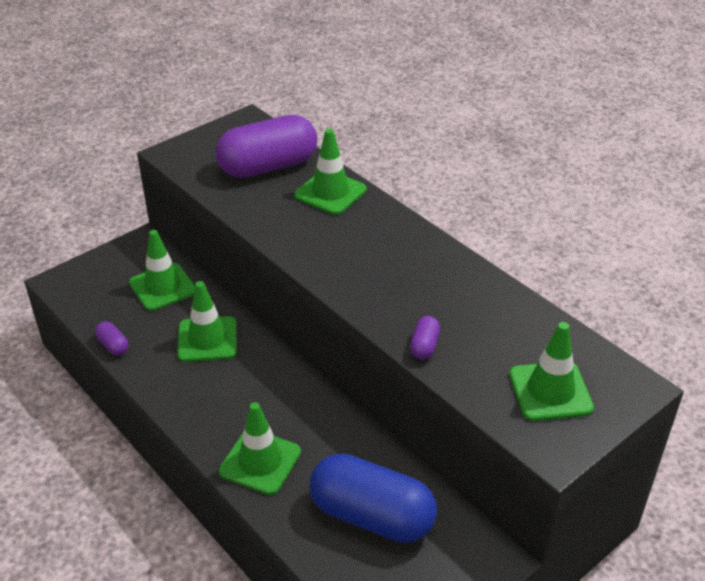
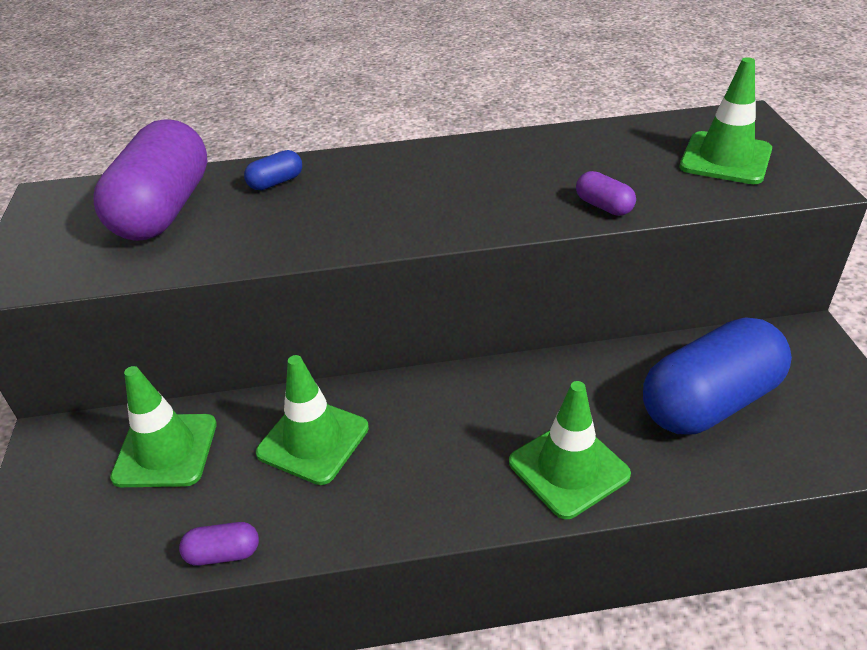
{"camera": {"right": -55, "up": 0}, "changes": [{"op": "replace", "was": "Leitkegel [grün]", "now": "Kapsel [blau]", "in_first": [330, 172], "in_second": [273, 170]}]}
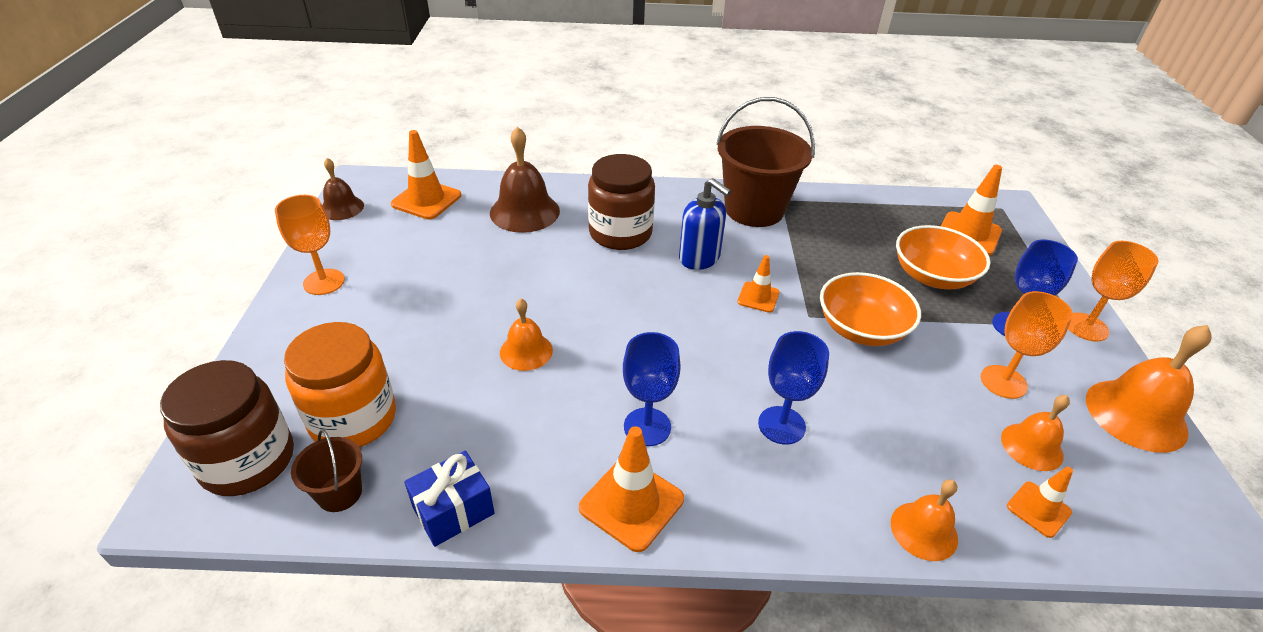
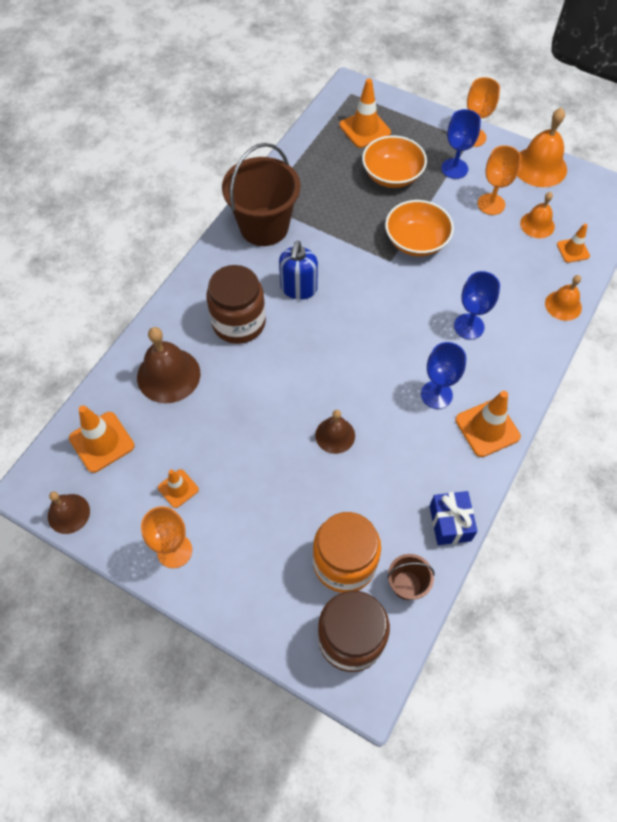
{"camera": {"right": -60, "up": 20}, "changes": [{"op": "move", "was": "Leitkegel [orange]", "in_first": [758, 284], "in_second": [178, 488]}, {"op": "rotate", "was": "Seifenspender [blau]", "in_first": [705, 224], "in_second": [298, 270], "clockwise": 120}, {"op": "recolor", "was": "Glocke [orange]", "now": "Glocke [braun]", "in_first": [526, 335], "in_second": [335, 432]}]}
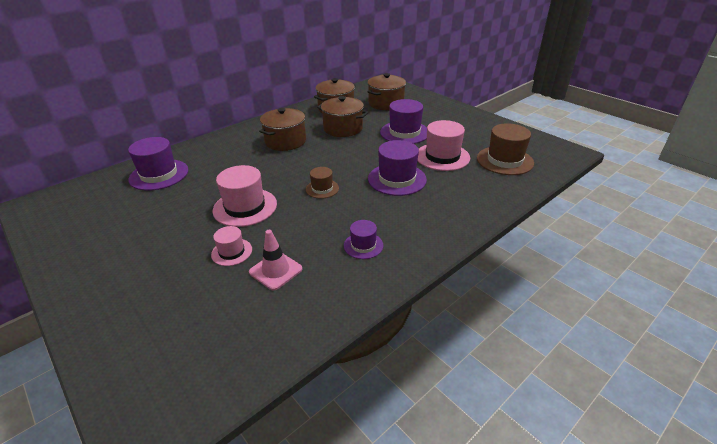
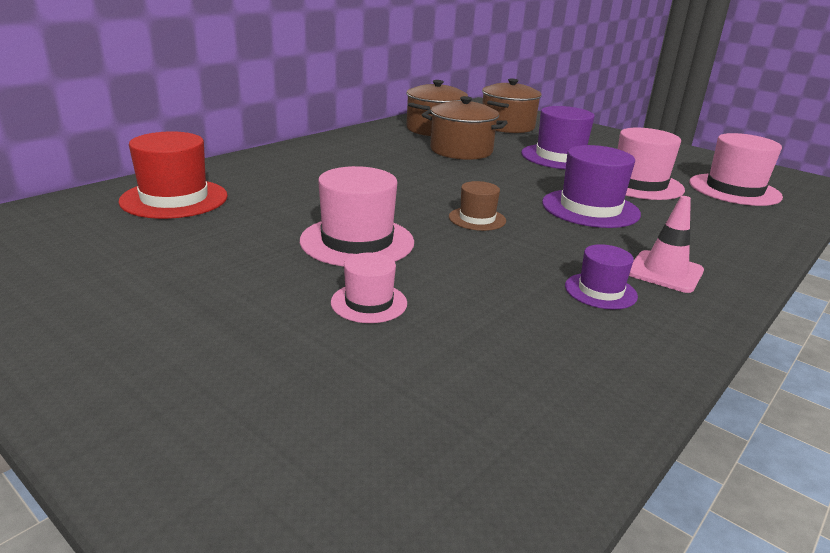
{"camera": {"right": -10, "up": -10}, "changes": [{"op": "recolor", "was": "Hut [lila]", "now": "Hut [rot]", "in_first": [158, 164], "in_second": [173, 175]}, {"op": "move", "was": "Leitkegel [rosa]", "in_first": [275, 260], "in_second": [666, 244]}, {"op": "recolor", "was": "Hut [braun]", "now": "Hut [rosa]", "in_first": [505, 149], "in_second": [736, 169]}, {"op": "delete", "was": "Kochtopf [braun]", "in_first": [282, 129]}]}
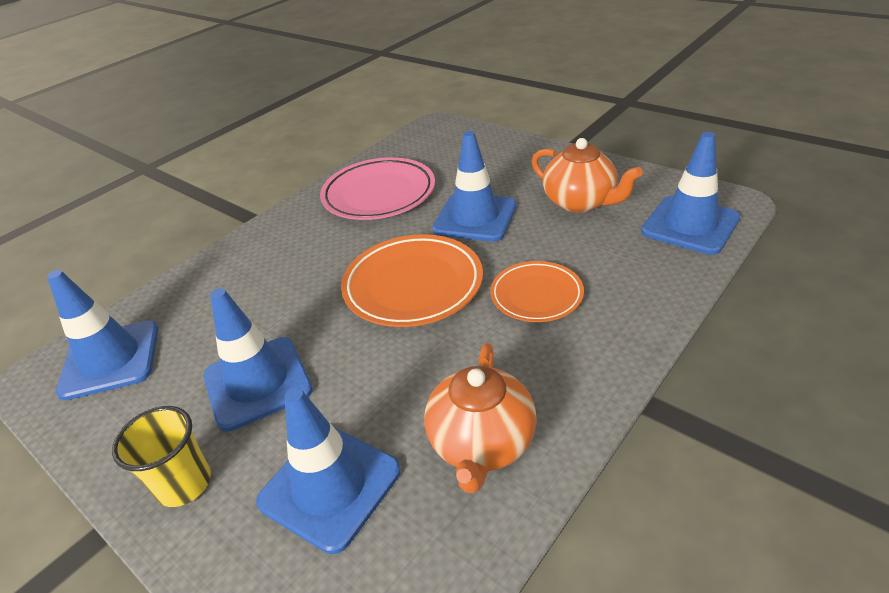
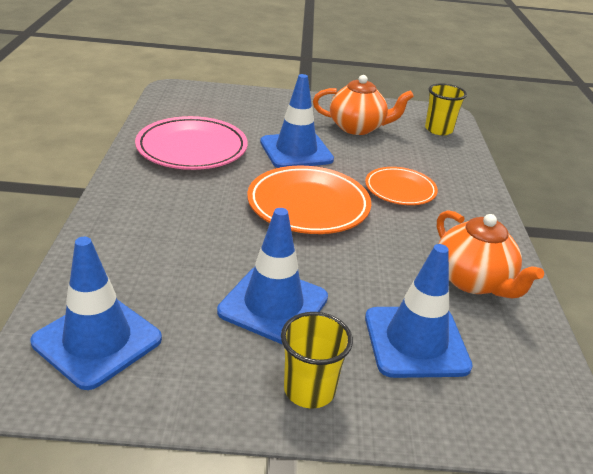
{"camera": {"right": -45, "up": -5}, "changes": [{"op": "replace", "was": "Leitkegel [blau]", "now": "Becher [gelb]", "in_first": [690, 193], "in_second": [446, 109]}]}
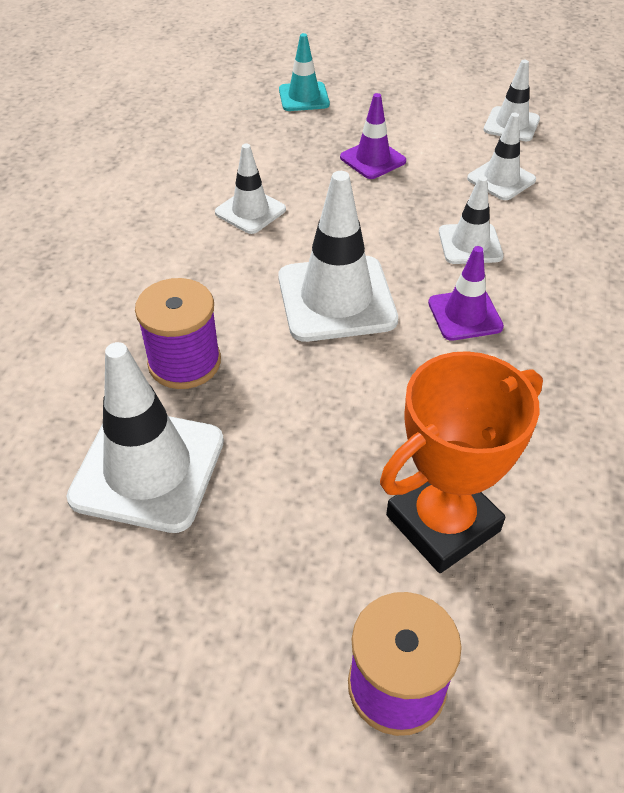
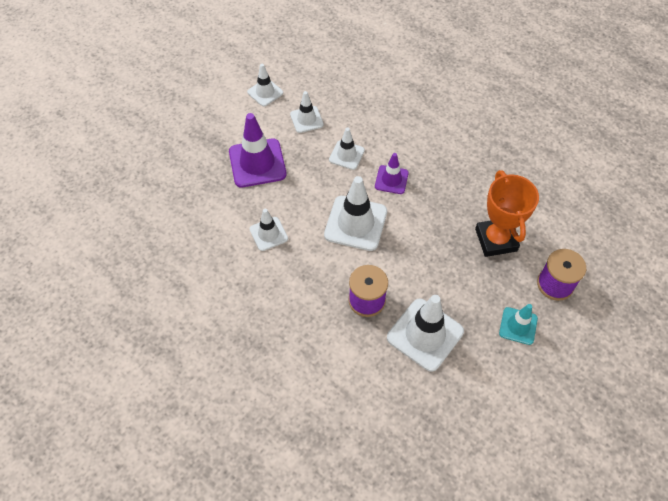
{"camera": {"right": -65, "up": 10}, "changes": [{"op": "resize", "was": "Leitkegel [lila]", "in_first": [373, 136], "in_second": [258, 150], "ratio": 1.75}, {"op": "move", "was": "Leitkegel [türkis]", "in_first": [304, 72], "in_second": [518, 324]}]}
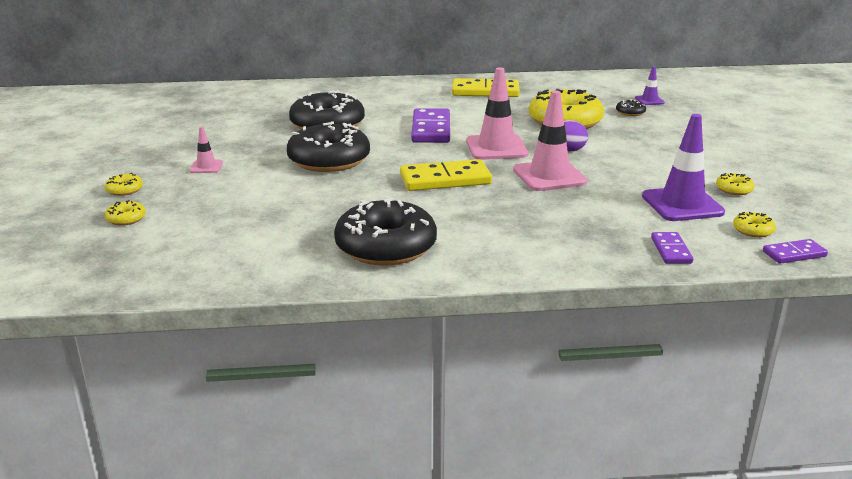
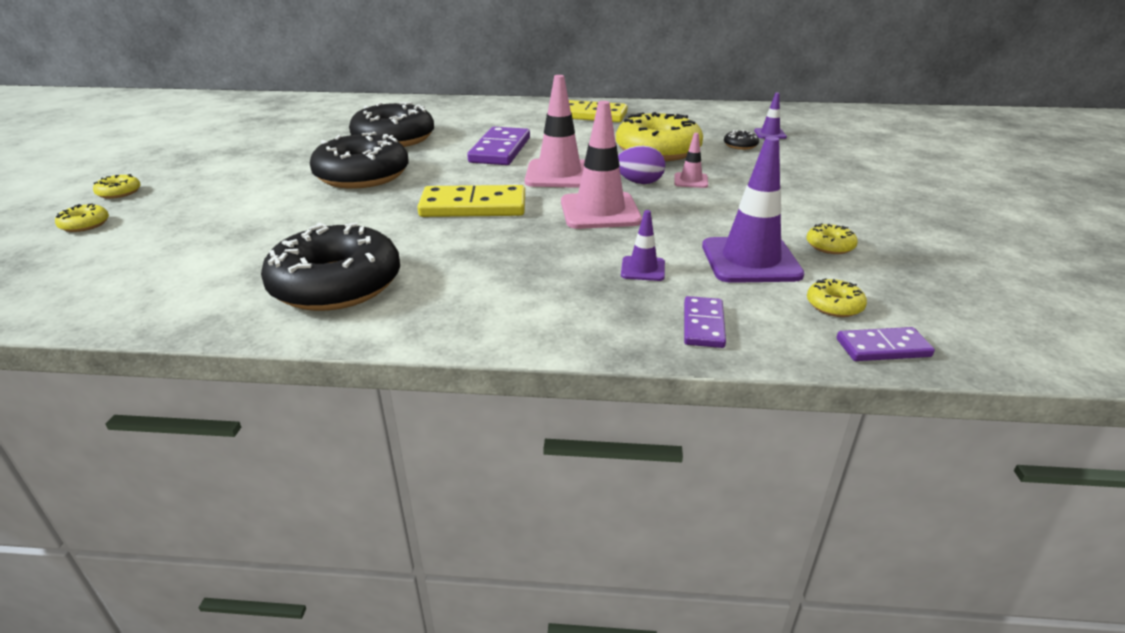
{"camera": {"right": 10, "up": 5}, "changes": [{"op": "insert", "now": "Leitkegel [lila]", "in_second": [643, 245]}, {"op": "move", "was": "Leitkegel [rosa]", "in_first": [206, 150], "in_second": [691, 160]}]}
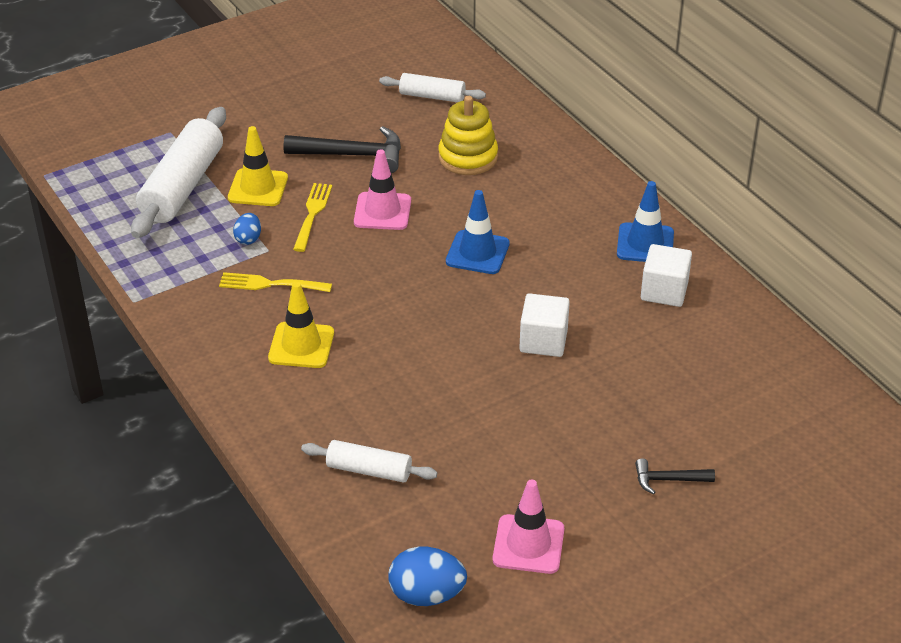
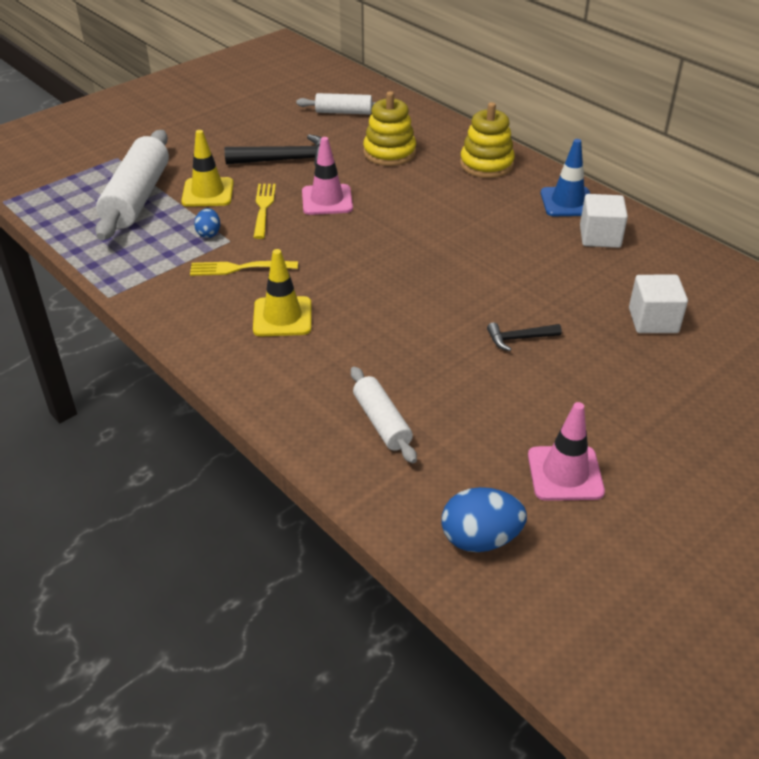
{"camera": {"right": -10, "up": 0}, "changes": [{"op": "rotate", "was": "Nudelholz [weiß]", "in_first": [369, 461], "in_second": [384, 415], "clockwise": 60}, {"op": "insert", "now": "Stapelspielzeug [gelb]", "in_second": [487, 140]}, {"op": "move", "was": "Hammer [schwarz]", "in_first": [675, 476], "in_second": [524, 336]}, {"op": "move", "was": "Kubus [weiß]", "in_first": [544, 325], "in_second": [658, 304]}, {"op": "delete", "was": "Leitkegel [blau]", "in_first": [478, 232]}]}
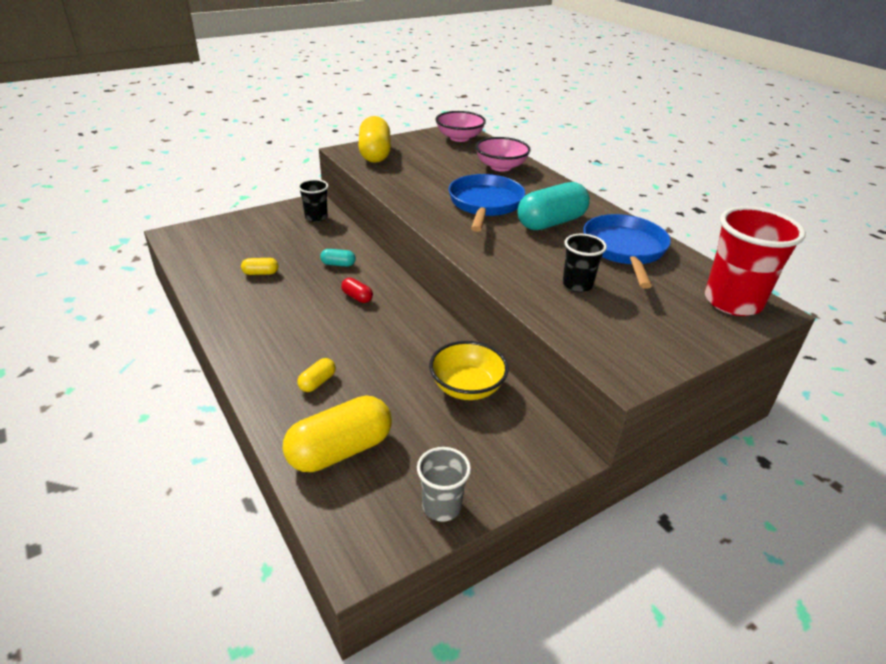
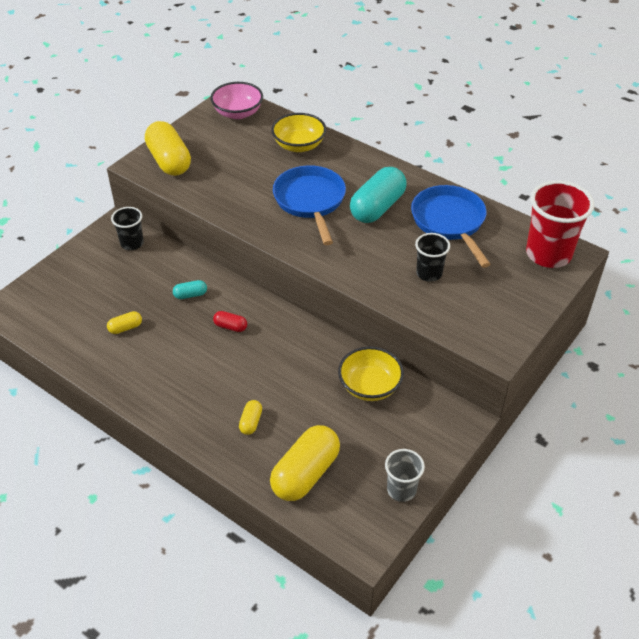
{"camera": {"right": -20, "up": 10}, "changes": [{"op": "recolor", "was": "Schüssel [rosa]", "now": "Schüssel [gelb]", "in_first": [503, 154], "in_second": [298, 132]}]}
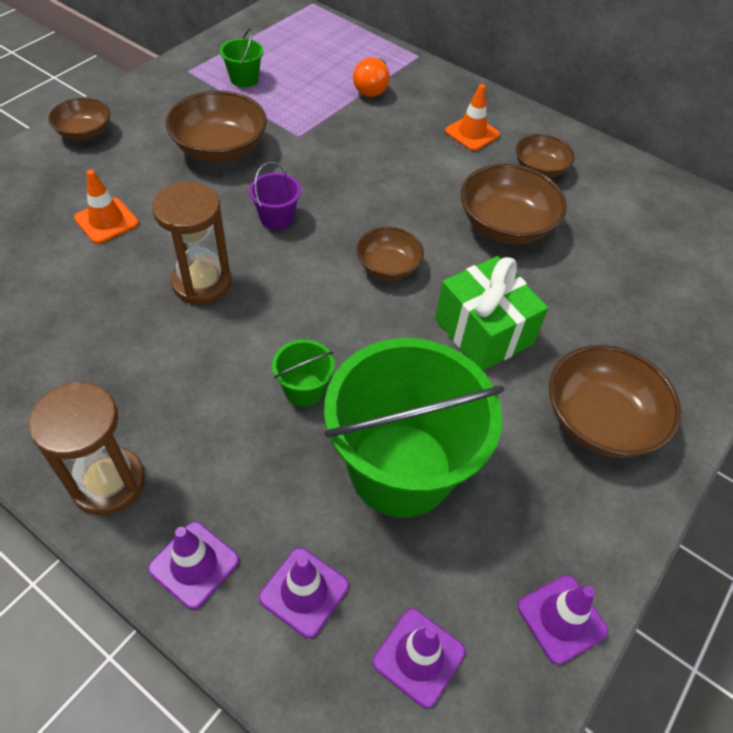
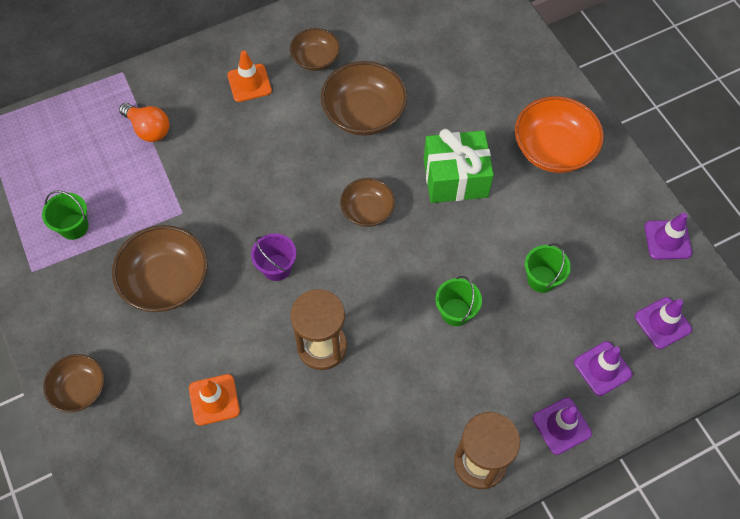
{"camera": {"right": -60, "up": 10}, "changes": [{"op": "recolor", "was": "Schüssel [braun]", "now": "Schüssel [orange]", "in_first": [615, 401], "in_second": [559, 134]}, {"op": "resize", "was": "Eimer [grün]", "in_first": [414, 427], "in_second": [548, 268], "ratio": 0.41}]}
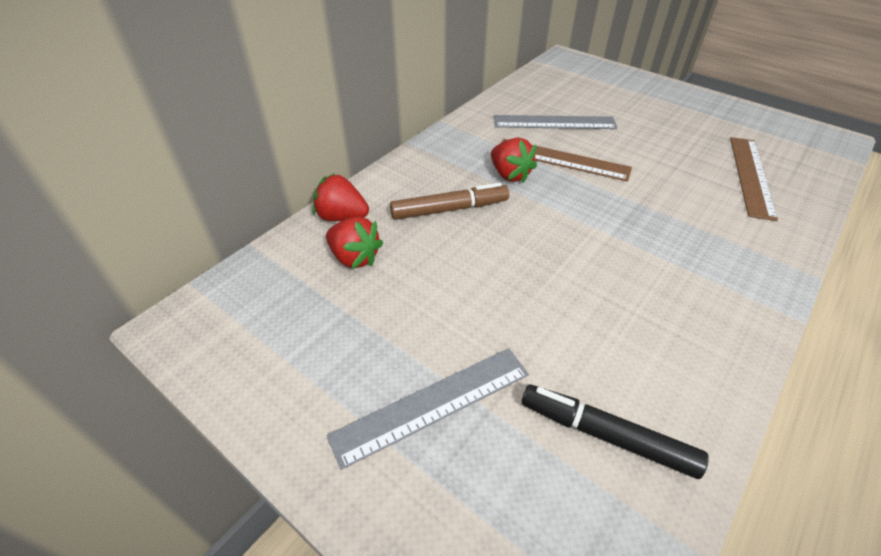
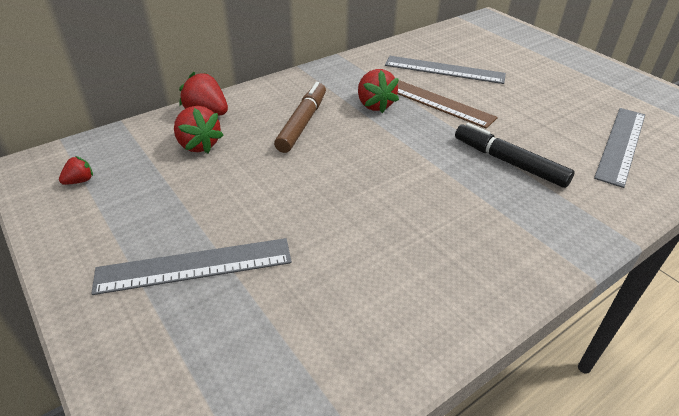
{"camera": {"right": 15, "up": -5}, "changes": [{"op": "insert", "now": "Erdbeere [rot]", "in_second": [76, 170]}, {"op": "rotate", "was": "Filzstift [braun]", "in_first": [449, 201], "in_second": [300, 117], "clockwise": -75}, {"op": "move", "was": "Filzstift [schwarz]", "in_first": [615, 431], "in_second": [515, 155]}, {"op": "recolor", "was": "Lineal [braun]", "now": "Lineal [grau]", "in_first": [754, 179], "in_second": [619, 148]}]}
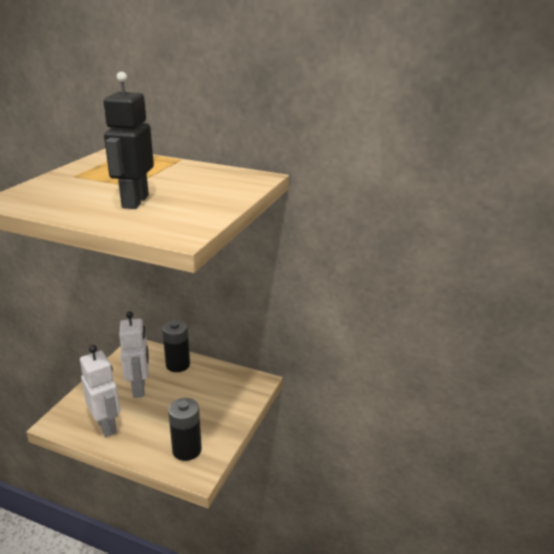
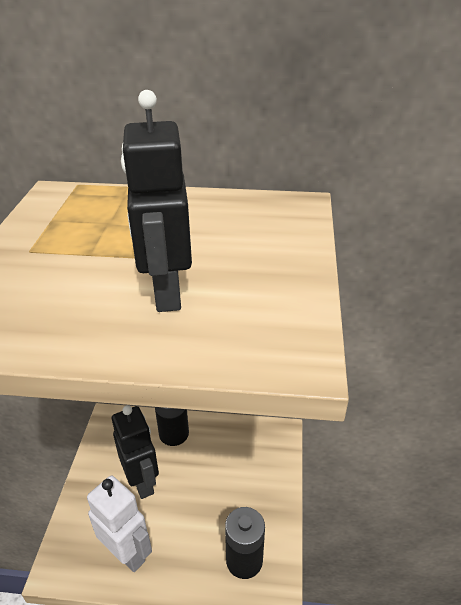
{"camera": {"right": -15, "up": 10}, "changes": [{"op": "recolor", "was": "Roboter [weiß]", "now": "Roboter [schwarz]", "in_first": [134, 354], "in_second": [135, 452]}]}
